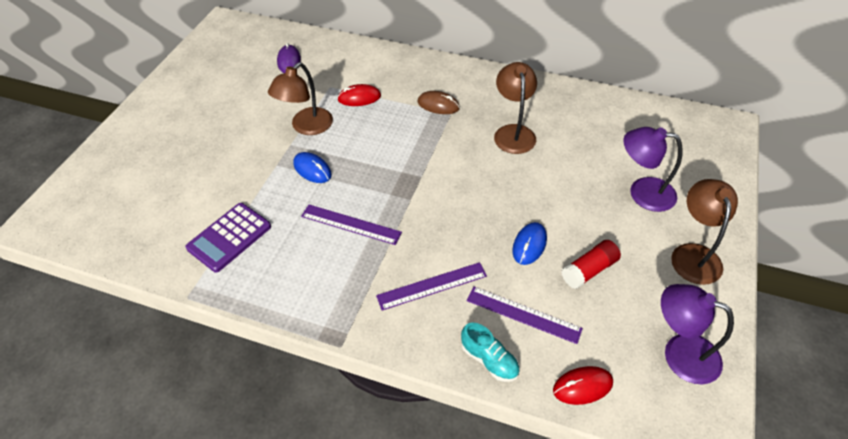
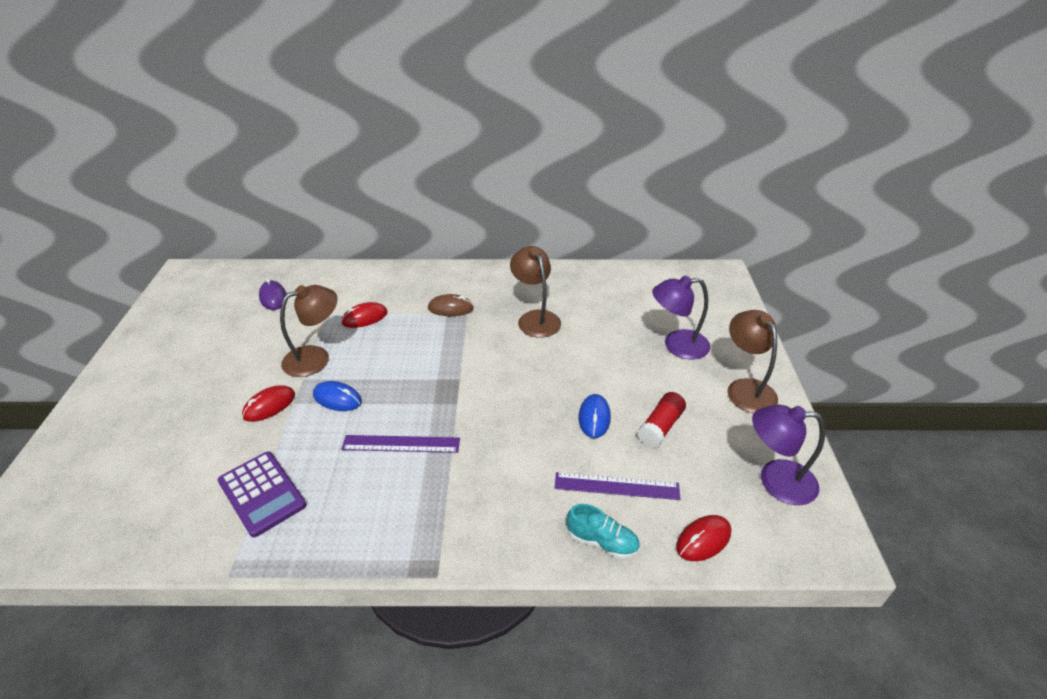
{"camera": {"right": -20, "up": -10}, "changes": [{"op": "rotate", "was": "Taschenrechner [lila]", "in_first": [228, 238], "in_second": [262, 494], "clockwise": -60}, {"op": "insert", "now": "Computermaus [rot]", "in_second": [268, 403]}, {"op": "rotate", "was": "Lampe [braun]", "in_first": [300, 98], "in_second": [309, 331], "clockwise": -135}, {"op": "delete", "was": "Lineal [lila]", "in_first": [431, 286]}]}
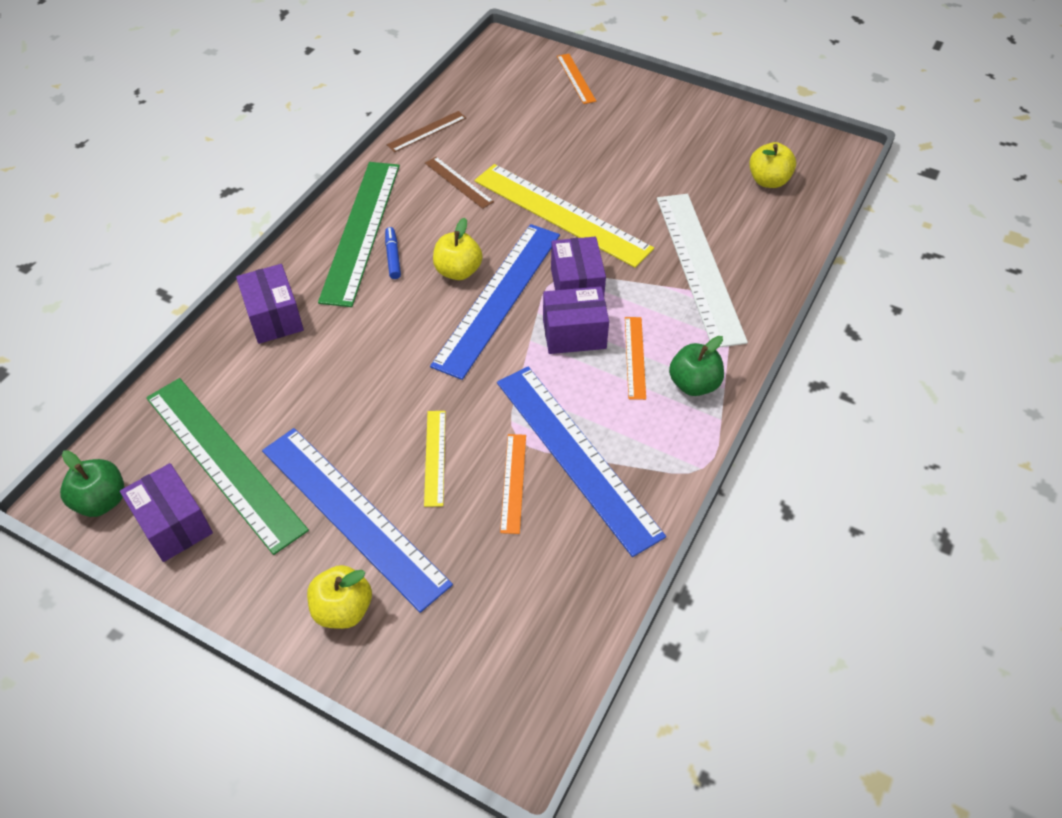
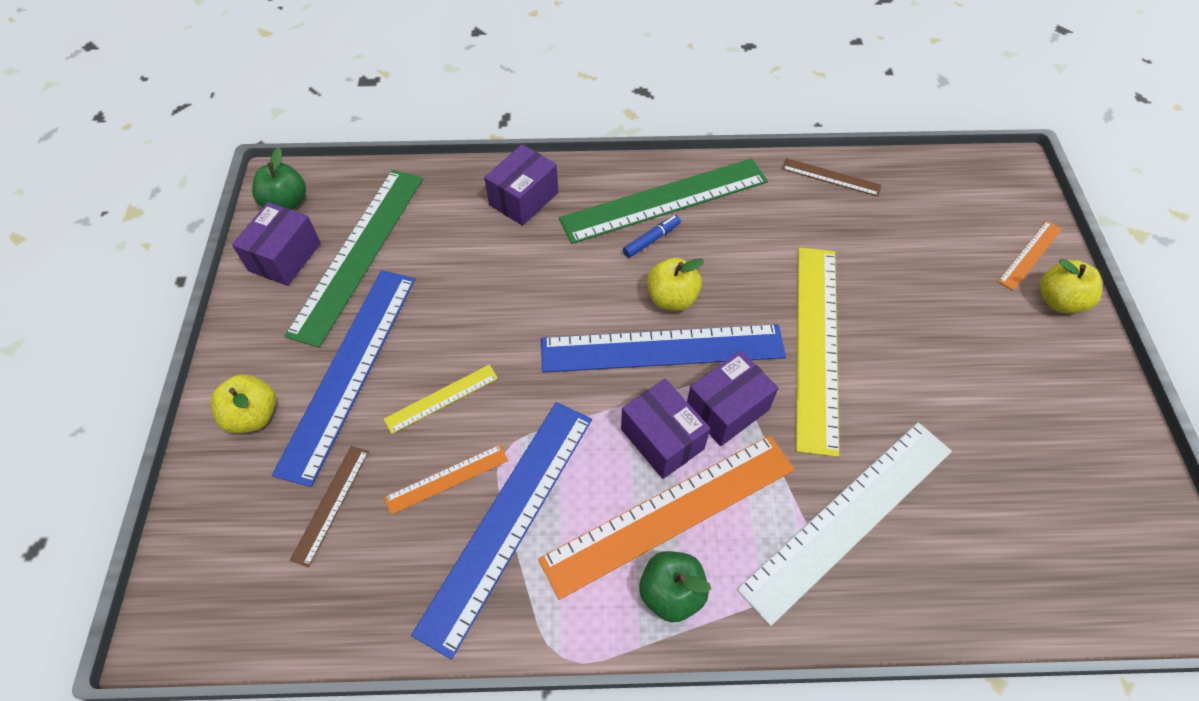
{"camera": {"right": 60, "up": 5}, "changes": [{"op": "move", "was": "Lineal [braun]", "in_first": [459, 183], "in_second": [329, 506]}, {"op": "resize", "was": "Lineal [orange]", "in_first": [635, 358], "in_second": [666, 517], "ratio": 2.14}, {"op": "move", "was": "Apfel [gelb]", "in_first": [772, 165], "in_second": [1070, 286]}]}
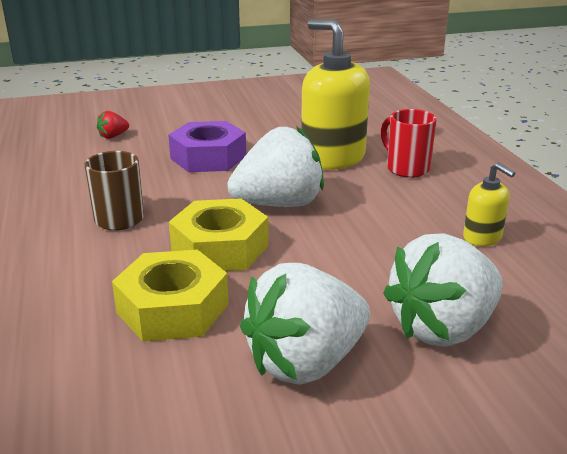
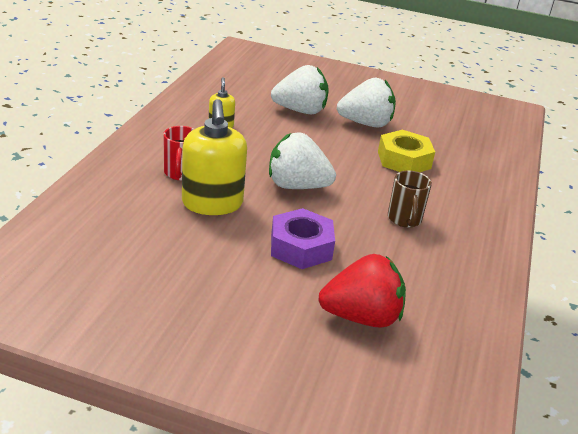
{"camera": {"right": -150, "up": 5}, "changes": [{"op": "resize", "was": "Erdbeere [rot]", "in_first": [113, 125], "in_second": [362, 291], "ratio": 2.4}, {"op": "delete", "was": "Sechskantmutter [gelb]", "in_first": [219, 235]}]}
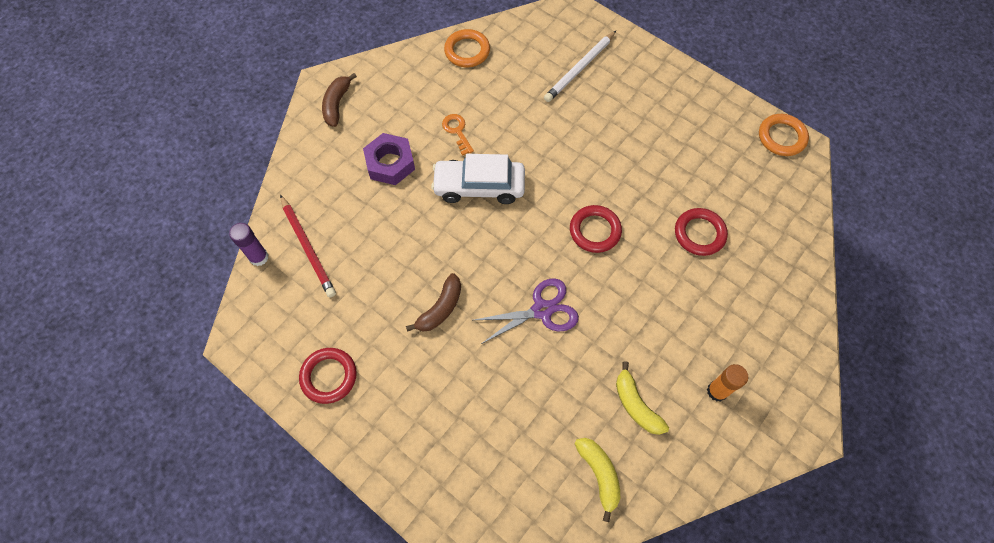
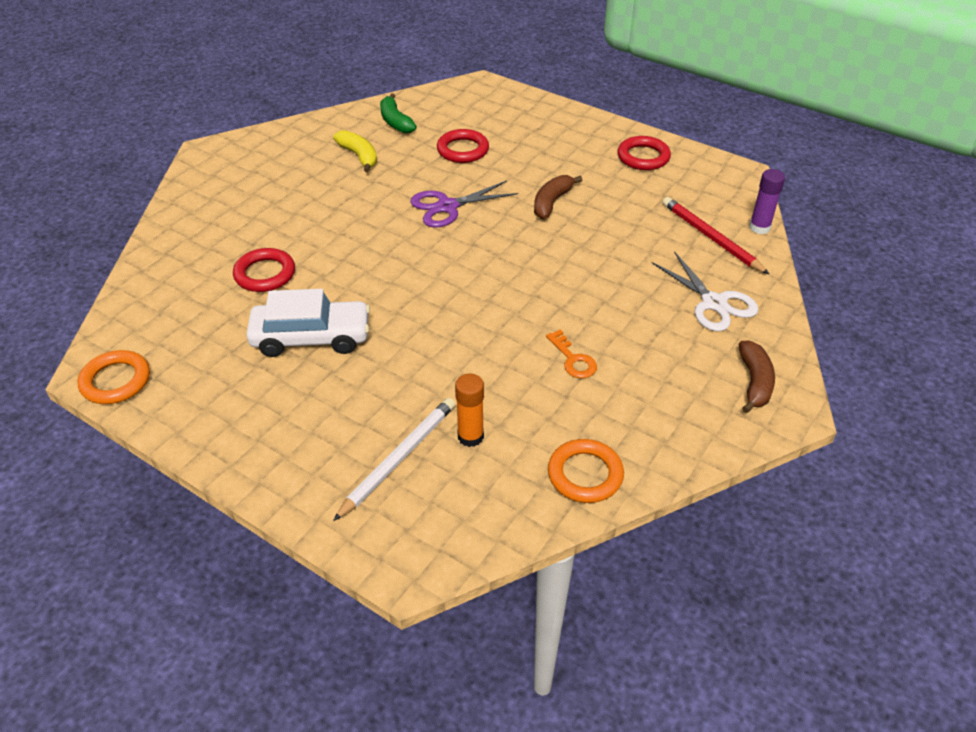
{"camera": {"right": 175, "up": -20}, "changes": [{"op": "move", "was": "Auto [weiß]", "in_first": [478, 179], "in_second": [308, 323]}, {"op": "recolor", "was": "Banane [gelb]", "now": "Banane [grün]", "in_first": [597, 480], "in_second": [398, 113]}, {"op": "move", "was": "Ring [rot]", "in_first": [596, 229], "in_second": [463, 146]}, {"op": "move", "was": "Klebestift [orange]", "in_first": [727, 383], "in_second": [469, 410]}, {"op": "insert", "now": "Schere [weiß]", "in_second": [705, 291]}, {"op": "delete", "was": "Sechskantmutter [lila]", "in_first": [389, 159]}]}
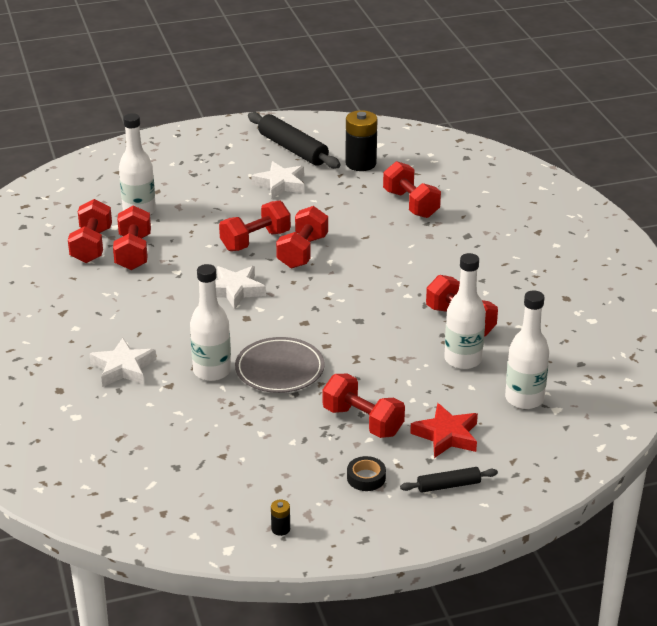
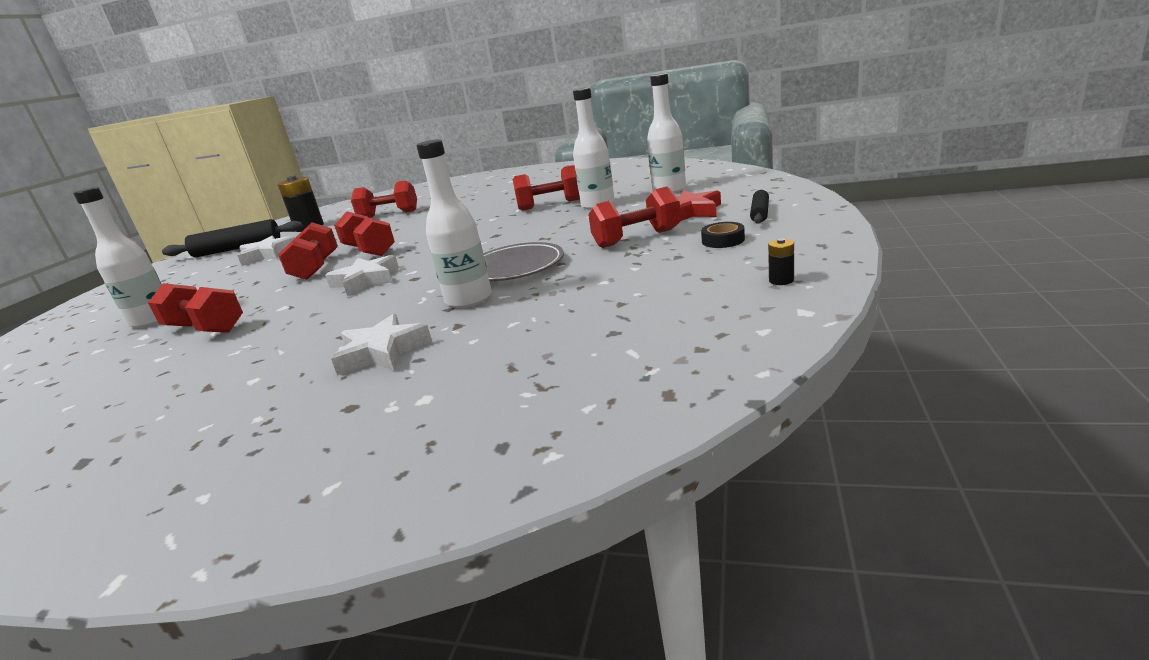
{"camera": {"right": -55, "up": -10}, "changes": [{"op": "delete", "was": "Hantel [rot]", "in_first": [90, 231]}]}
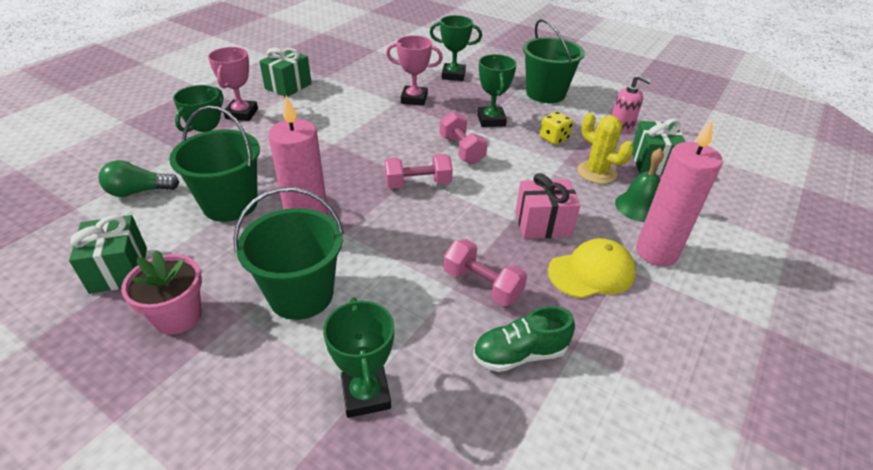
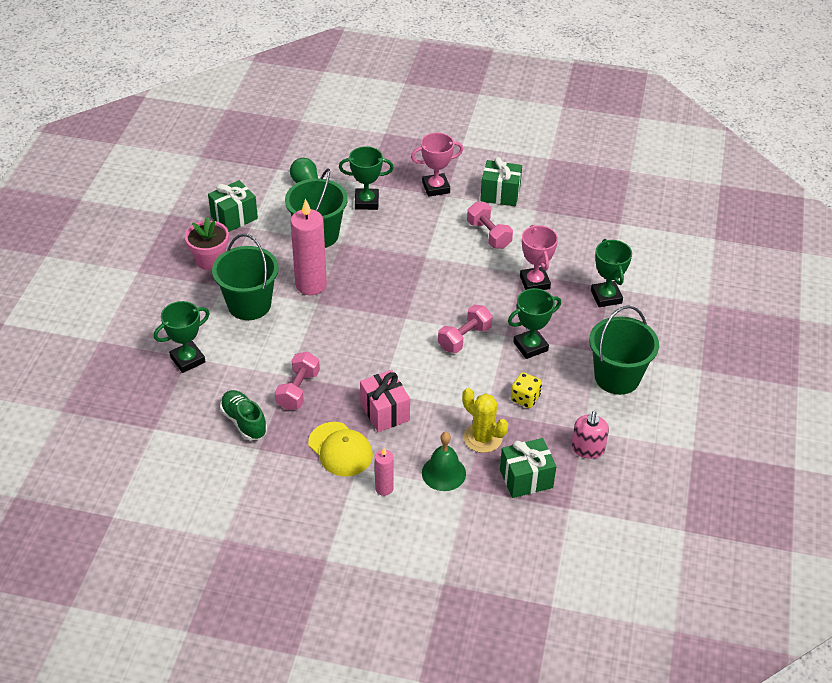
{"camera": {"right": 70, "up": 5}, "changes": [{"op": "resize", "was": "Kerze [rosa]", "in_first": [679, 193], "in_second": [384, 472], "ratio": 0.51}, {"op": "rotate", "was": "Kaktus [gelb]", "in_first": [605, 148], "in_second": [485, 420], "clockwise": -75}, {"op": "move", "was": "Hantel [rosa]", "in_first": [419, 171], "in_second": [490, 225]}]}
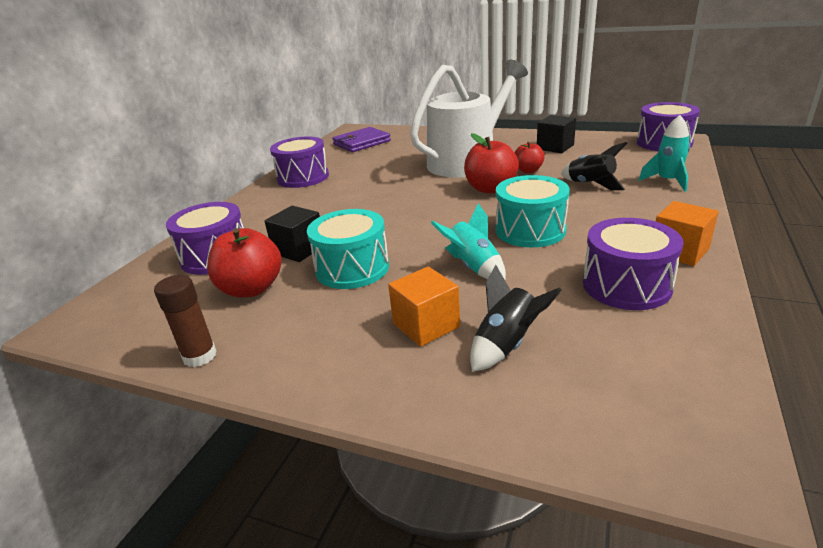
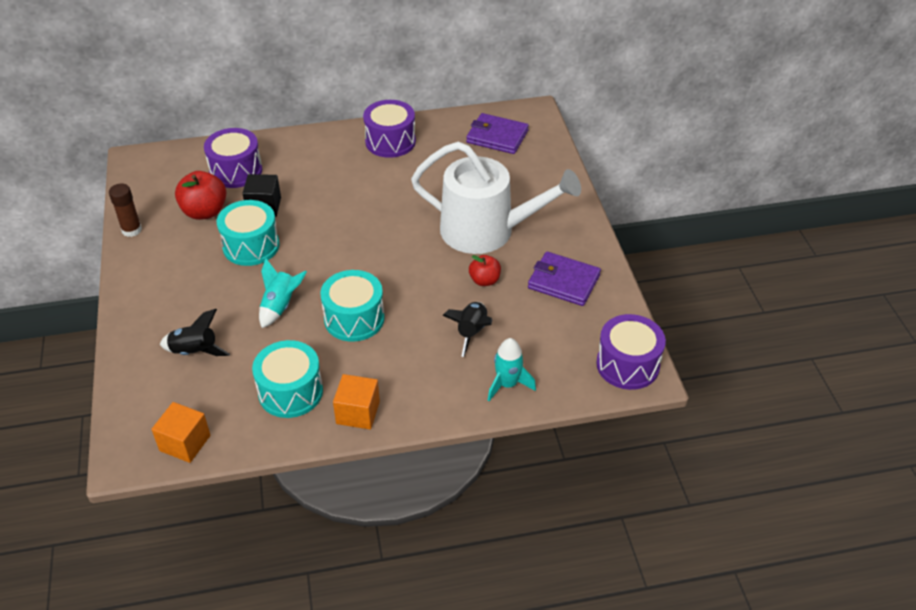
{"camera": {"right": 55, "up": 15}, "changes": [{"op": "move", "was": "Kubus [orange]", "in_first": [424, 306], "in_second": [181, 432]}, {"op": "recolor", "was": "Trommel [lila]", "now": "Trommel [türkis]", "in_first": [633, 264], "in_second": [287, 379]}, {"op": "replace", "was": "Kubus [schwarz]", "now": "Geldbörse [lila]", "in_first": [556, 134], "in_second": [564, 278]}, {"op": "delete", "was": "Apfel [rot]", "in_first": [491, 163]}]}
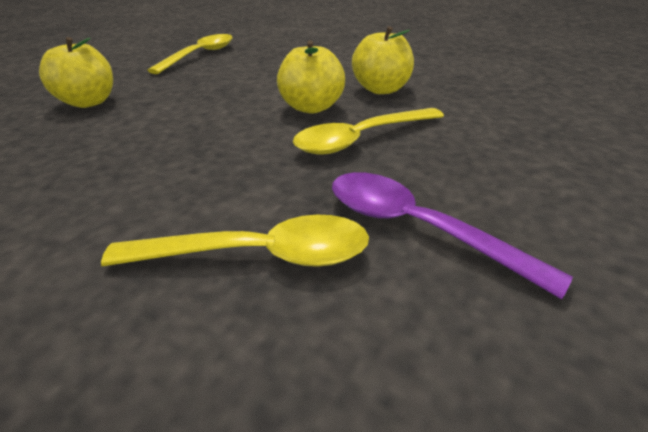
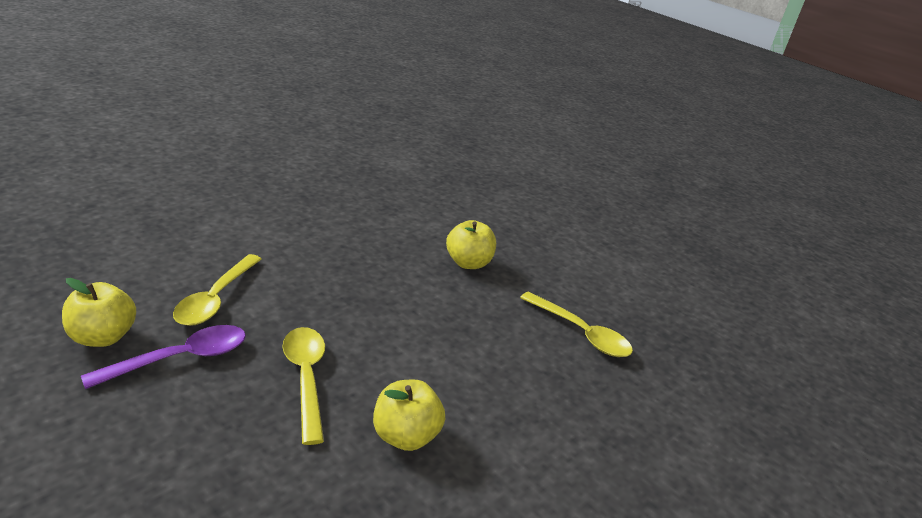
{"camera": {"right": 100, "up": -5}, "changes": [{"op": "move", "was": "Apfel [gelb]", "in_first": [311, 76], "in_second": [99, 312]}]}
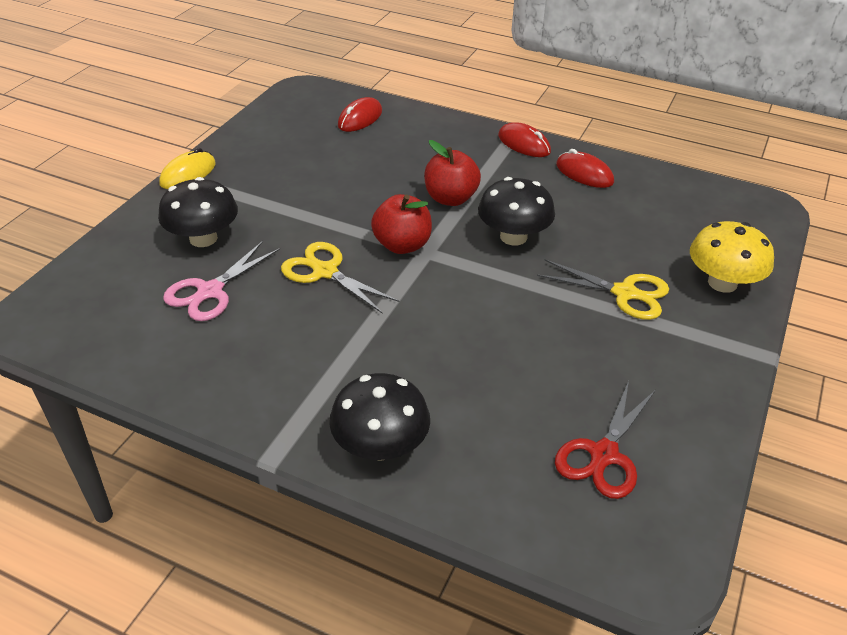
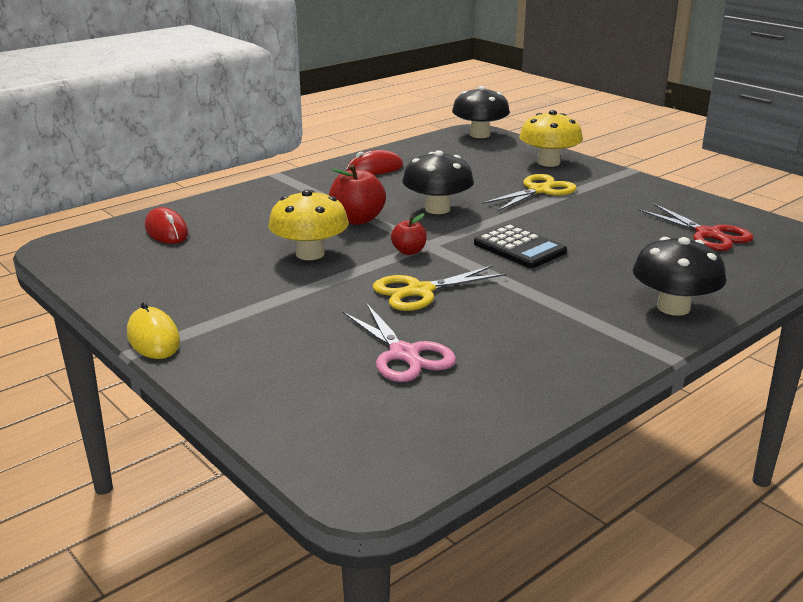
{"camera": {"right": -65, "up": -15}, "changes": [{"op": "insert", "now": "Pilz [gelb]", "in_second": [308, 225]}, {"op": "resize", "was": "Apfel [rot]", "in_first": [401, 224], "in_second": [409, 234], "ratio": 0.59}, {"op": "move", "was": "Pilz [schwarz]", "in_first": [198, 212], "in_second": [481, 112]}, {"op": "insert", "now": "Taschenrechner [schwarz]", "in_second": [520, 246]}, {"op": "delete", "was": "Computermaus [rot]", "in_first": [524, 139]}]}
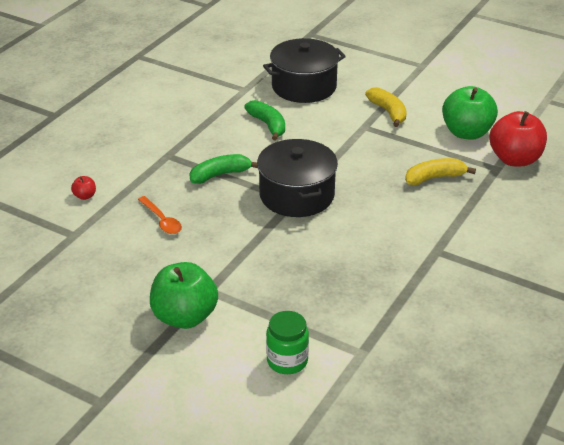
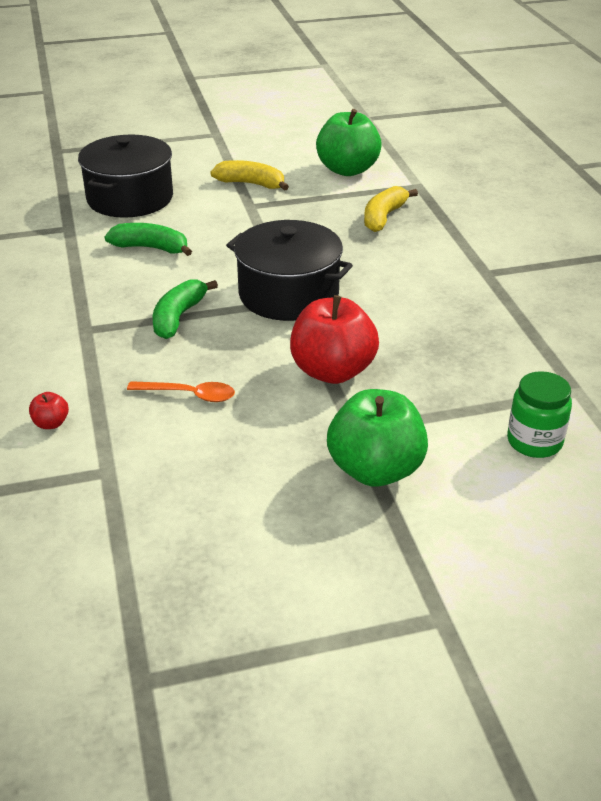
{"camera": {"right": -45, "up": 0}, "changes": [{"op": "move", "was": "Apfel [rot]", "in_first": [518, 138], "in_second": [334, 339]}]}
